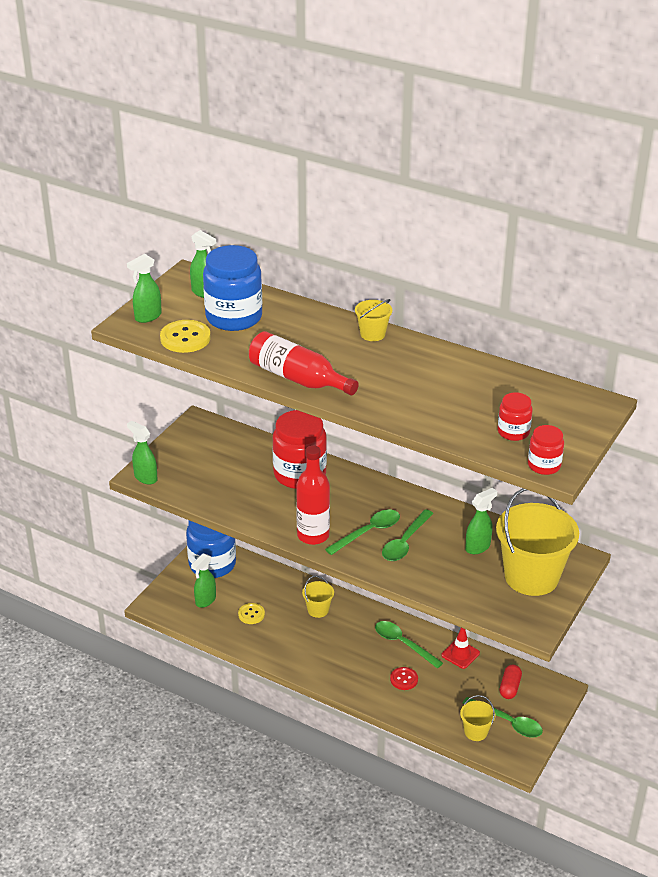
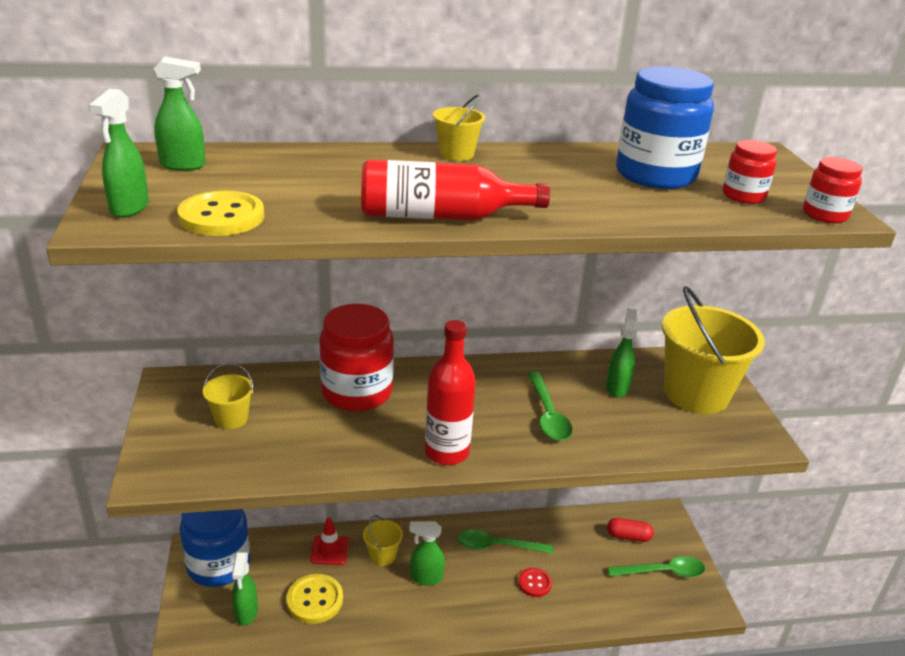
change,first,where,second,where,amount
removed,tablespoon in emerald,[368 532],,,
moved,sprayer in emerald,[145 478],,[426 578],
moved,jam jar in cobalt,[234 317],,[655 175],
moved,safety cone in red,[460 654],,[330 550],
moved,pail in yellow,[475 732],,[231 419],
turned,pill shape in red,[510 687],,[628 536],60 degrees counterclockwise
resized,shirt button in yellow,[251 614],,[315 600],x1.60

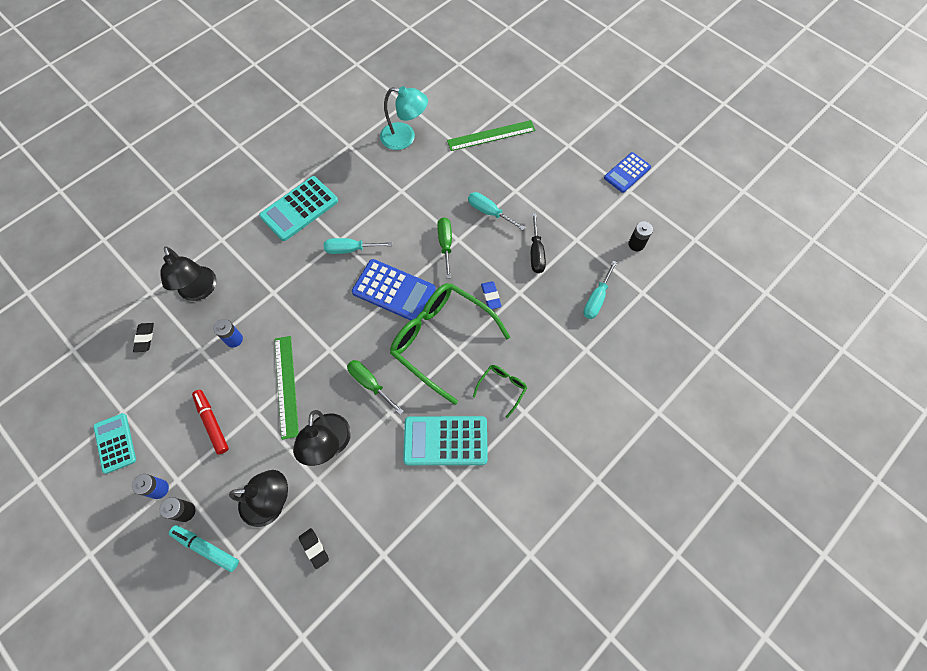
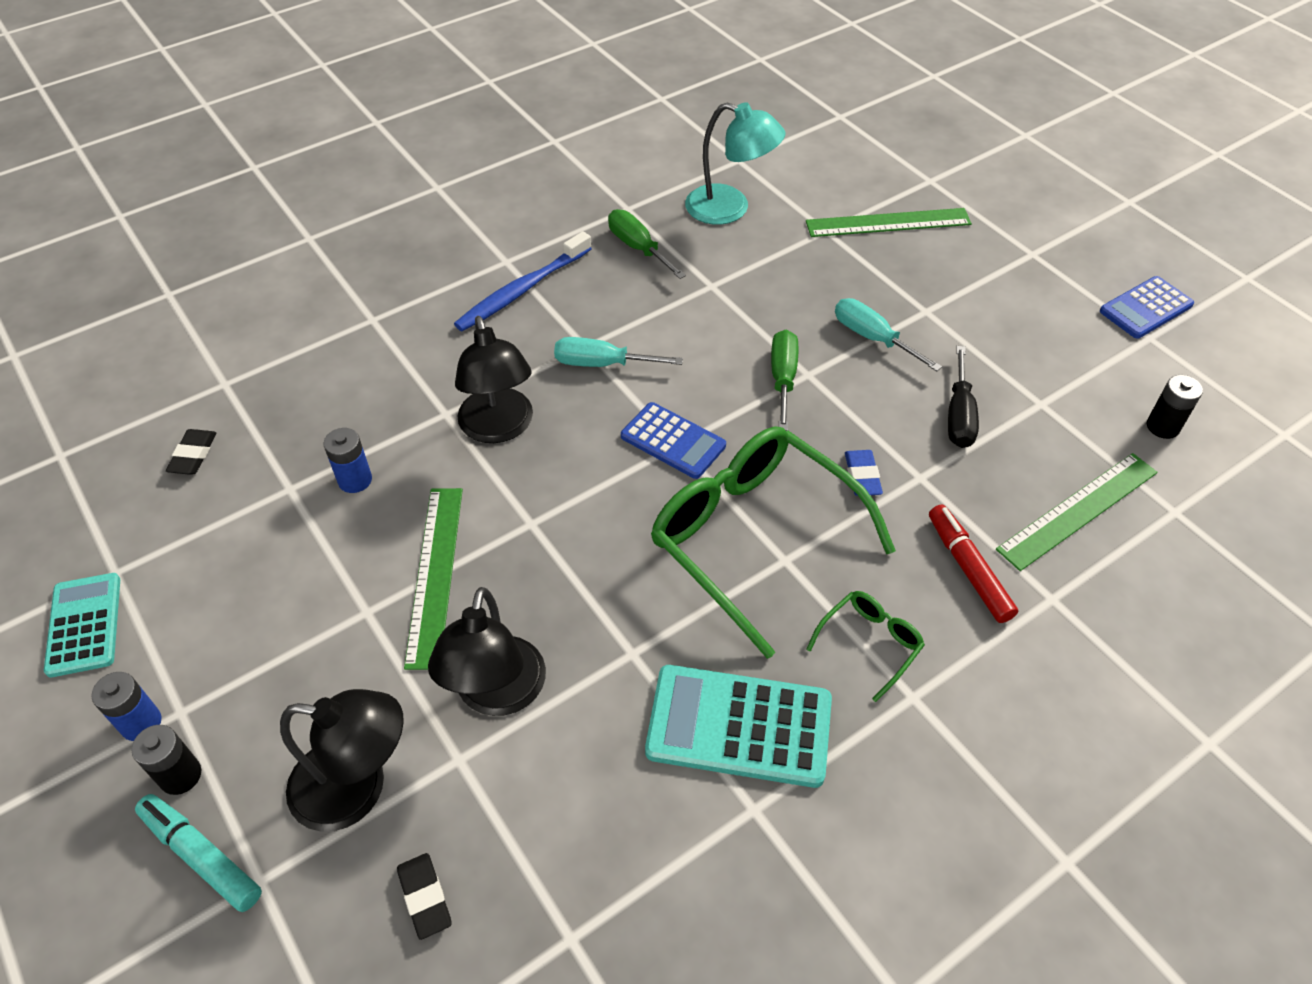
change,first,where,second,where,amount
moved,reading lamp in black,[200 291],,[499 428],
moved,felt pen in red,[212 423],,[968 569],
moved,flat screwdriver in emerald,[370 383],,[638 248],
replaced,adding machine in aqua,[299 209],toothbrush in cobalt,[521 290],
replaced,flat screwdriver in aqua,[596 299],straightedge in emerald,[1078 510],
resized,adding machine in cobalt,[394 290],,[673 441],x0.65

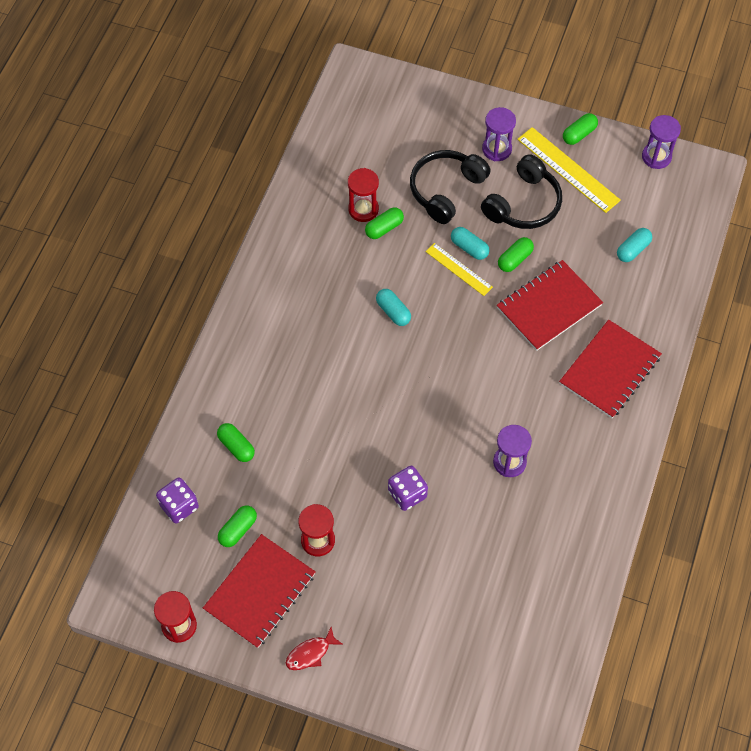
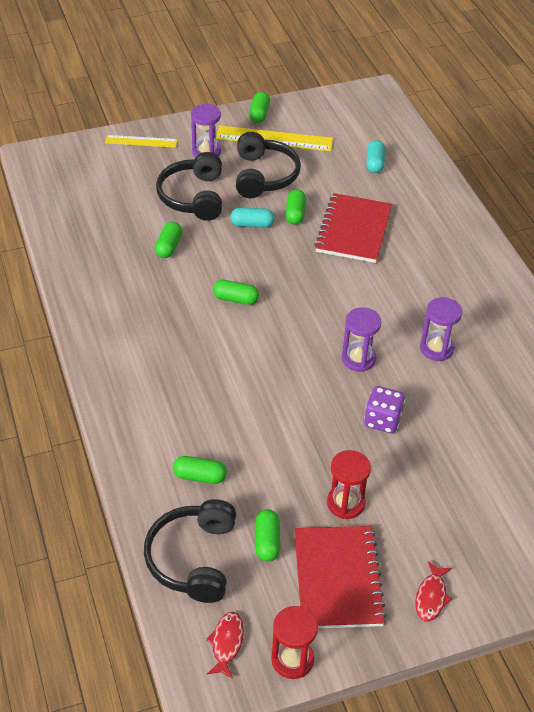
change,first,where,second,where,amount
removed,sandglass in red,[363 209],,,
removed,notebook in red,[610 370],,,
added,,,fish figure in red,[226 643],
moved,straightedge in yellow,[458 269],,[141 141],
moved,sandglass in violet,[656 157],,[358 359],
replaced,dice in violet,[179 506],headphones in black,[193 558],
recoloured,pill shape in aqua,[393 312],pill shape in emerald,[235 299],

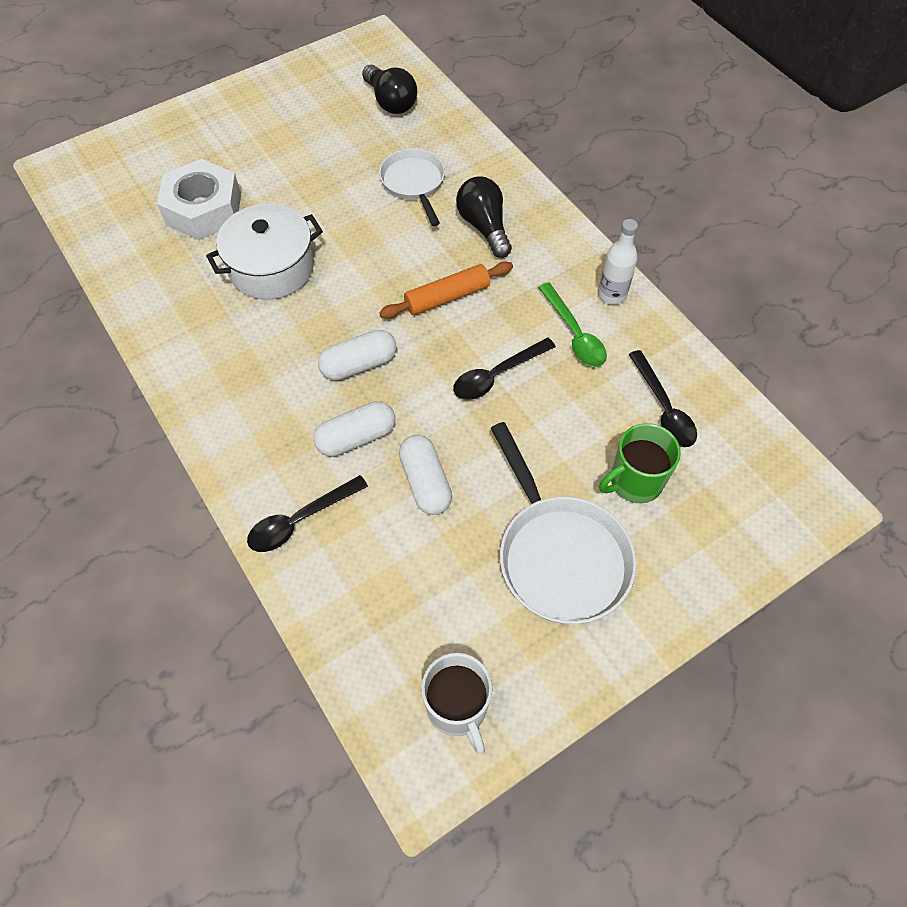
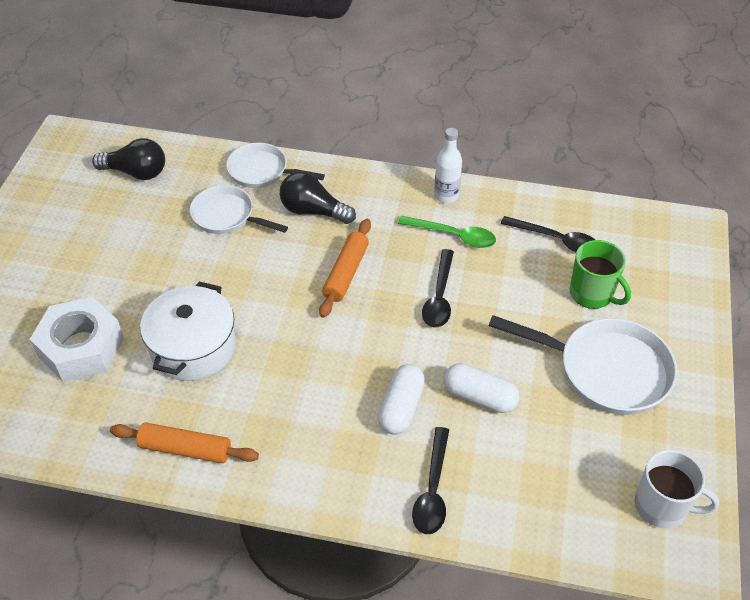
change,first,where,second,where,amount
removed,pill shape in pure white,[359 364],,,
added,,,rolling pin in bright orange,[185 449],
added,,,frying pan in pure white,[262 171],
turned,mug in emerald,[634 481],,[592 294],60 degrees counterclockwise

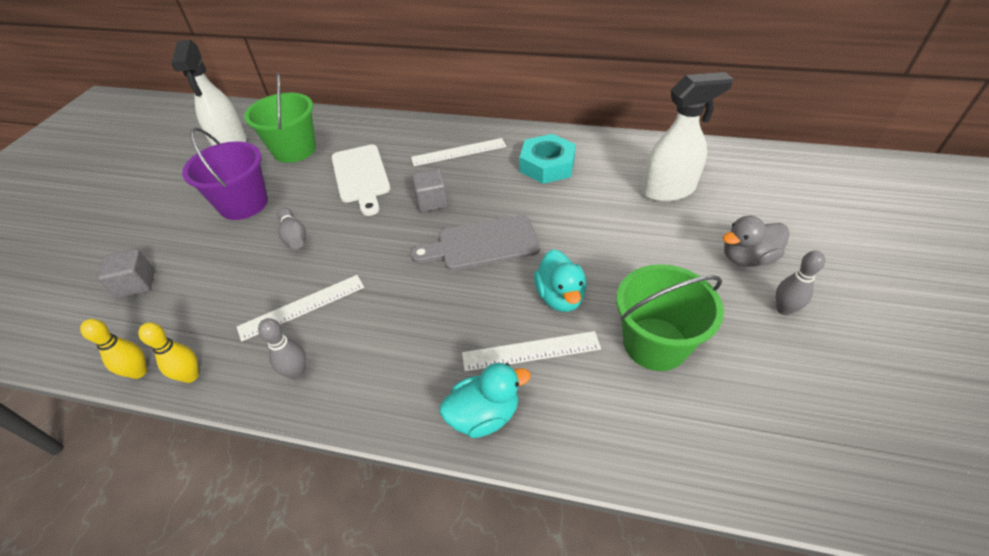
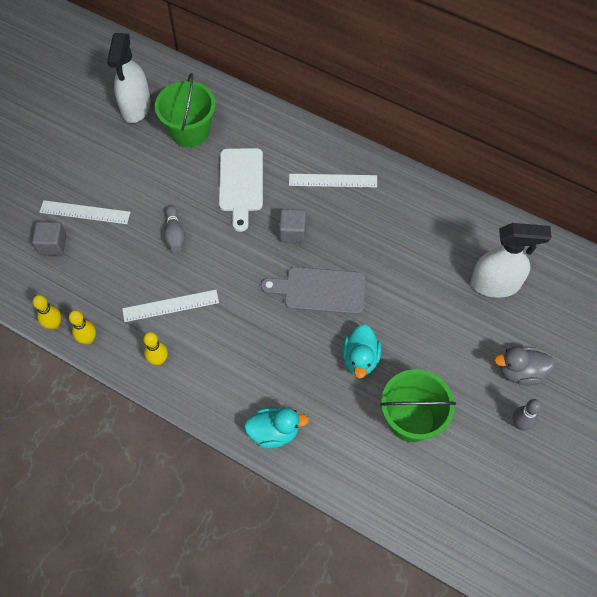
change,first,where,second,where,amount
removed,pail in violet,[243 204],,,
removed,nut in aqua,[547 165],,,
moved,straightedge in pure white,[531 351],,[85 212],
recoloured,skittle in gray,[296 372],skittle in yellow,[158 360],

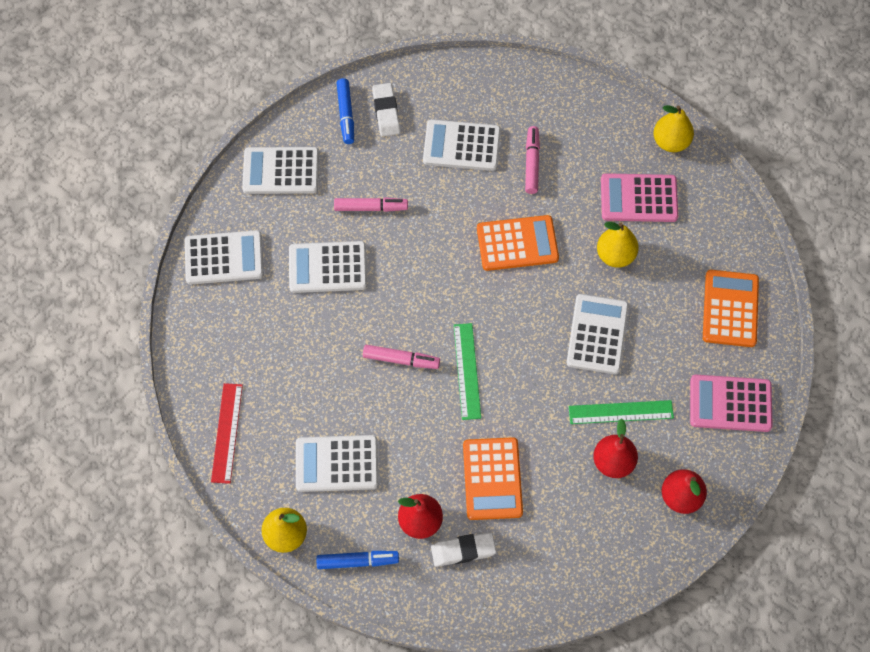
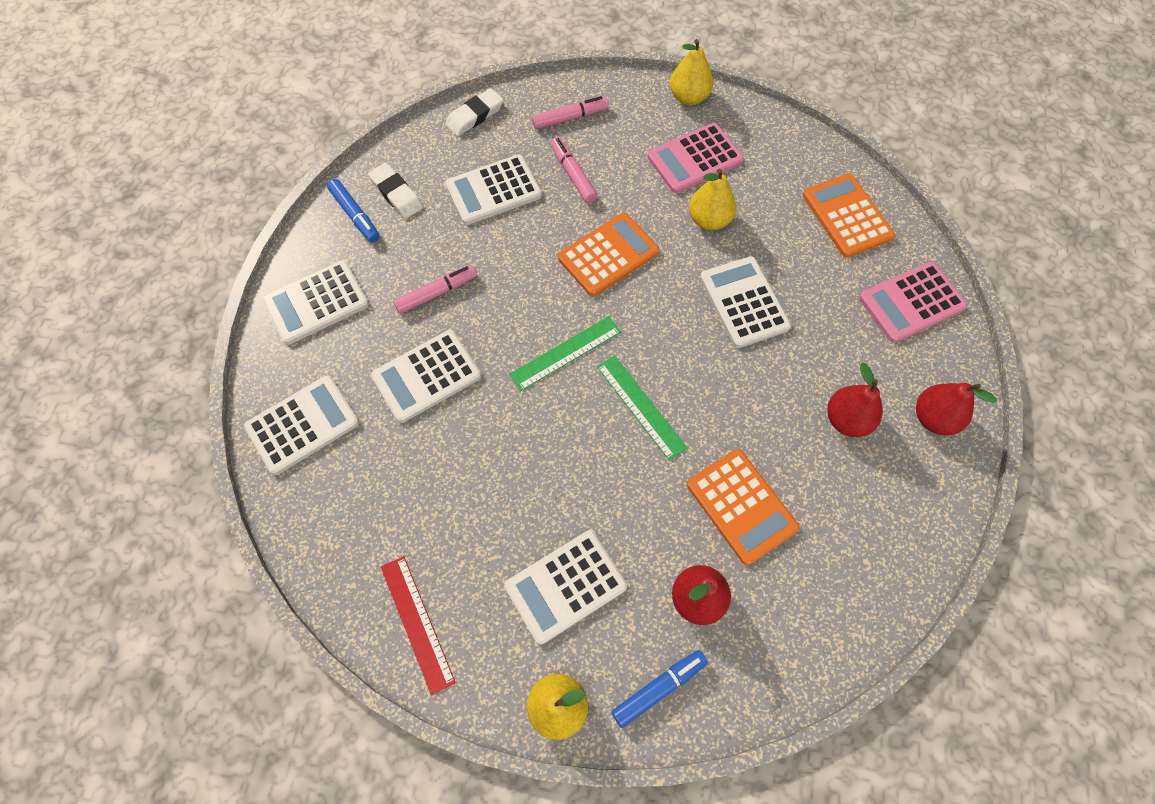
change,first,where,second,where,amount
moved,felt pen in rose-pink,[401 359],,[569 118],
moved,gum eraser in pure white,[463 550],,[475 116],
moved,straightedge in emerald,[621 412],,[565 353],

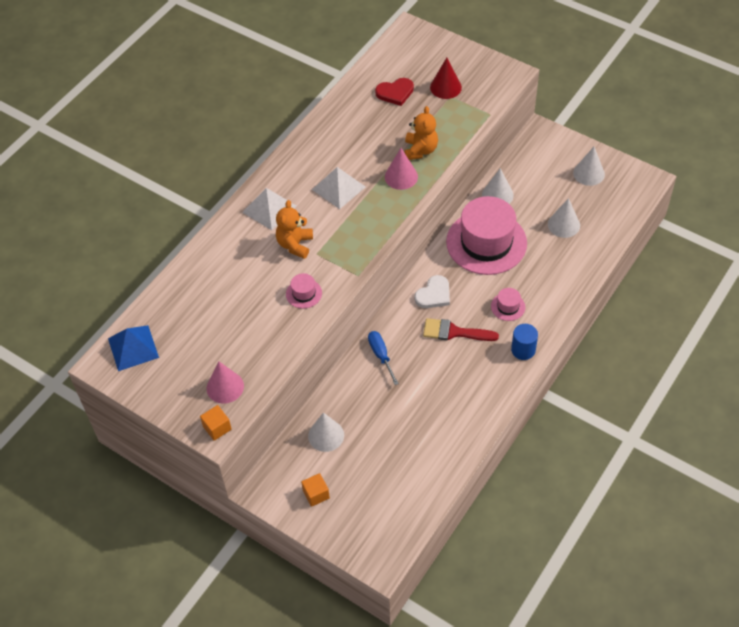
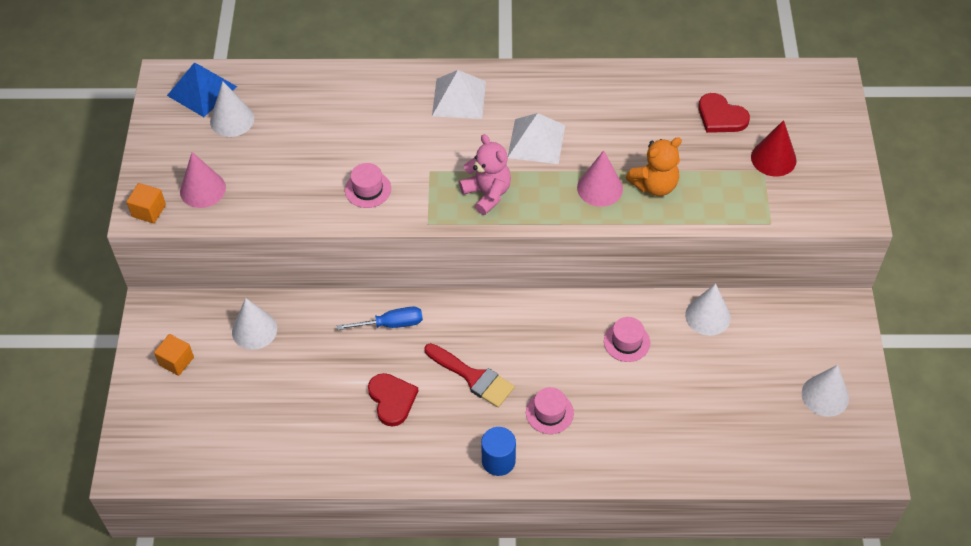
change,first,where,second,where,amount
removed,teddy bear in bright orange,[295 244],,,
removed,heart in pure white,[434 294],,,
added,,,heart in red,[392 400],
added,,,teddy bear in rose-pink,[487 194],
moved,cone shape in pure white,[564 225],,[232 120],
turned,flat screwdriver in cobalt,[381 356],,[391 324],45 degrees clockwise
turned,paint brush in red,[454 332],,[473 377],150 degrees clockwise
resized,tall hat in rose-pink,[486 242],,[627 342],x0.41

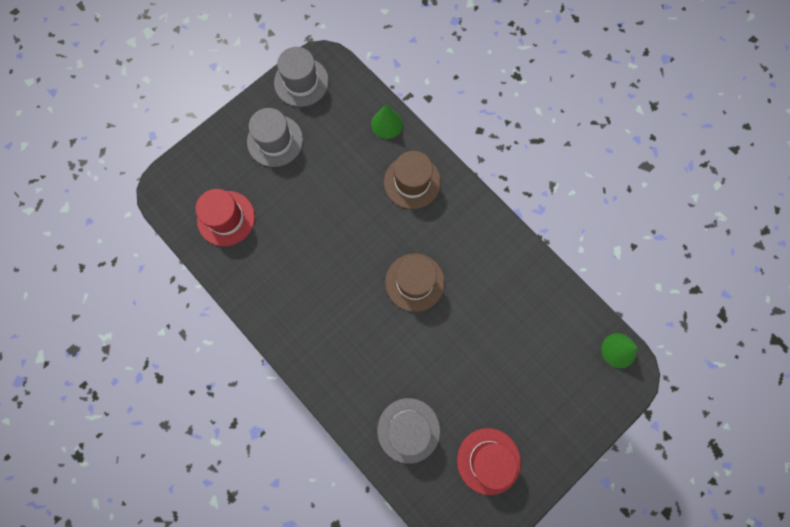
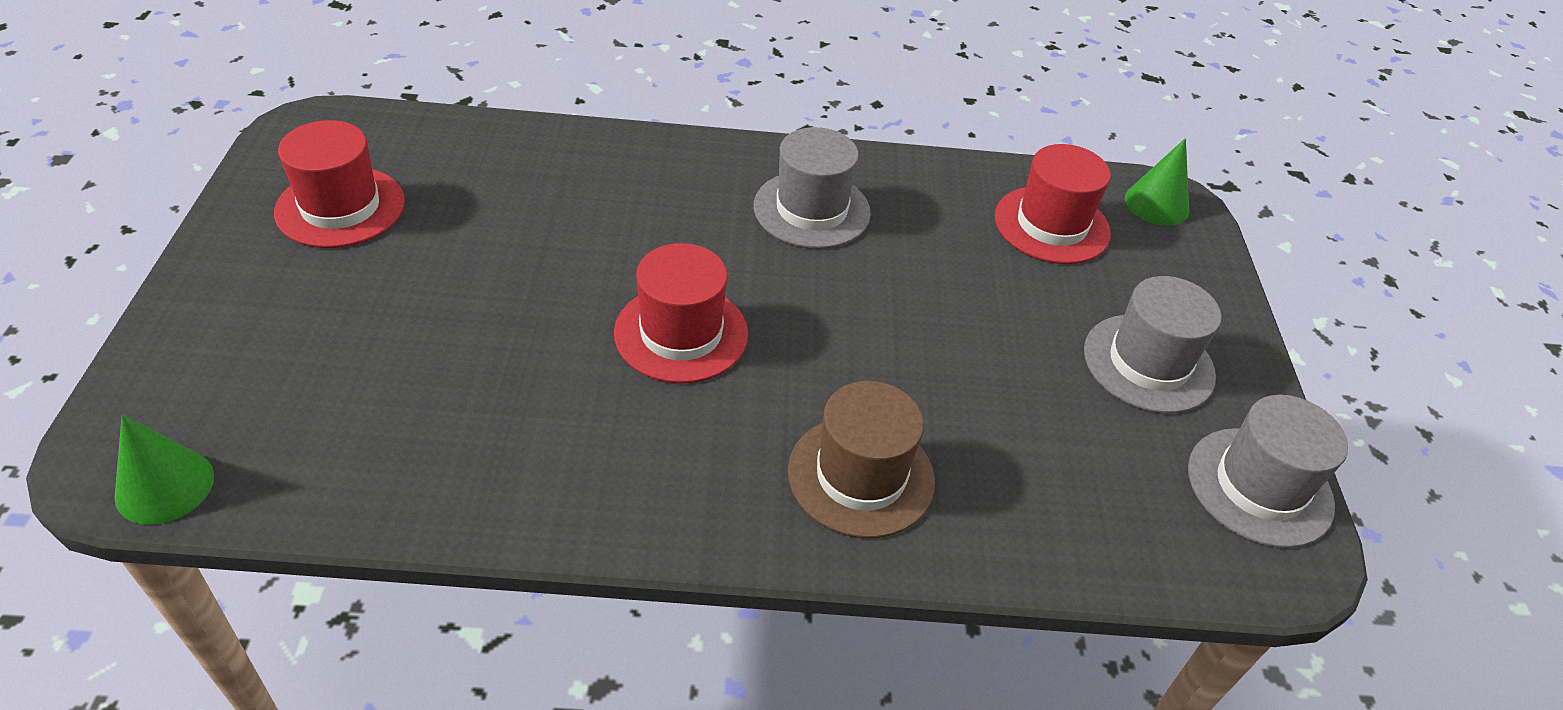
change,first,where,second,where,amount
moved,cone shape in emerald,[387 124],,[1156 204],
moved,tall hat in gray,[408 430],,[811 210],
recoloured,tall hat in russet,[414 282],tall hat in red,[681 333],

